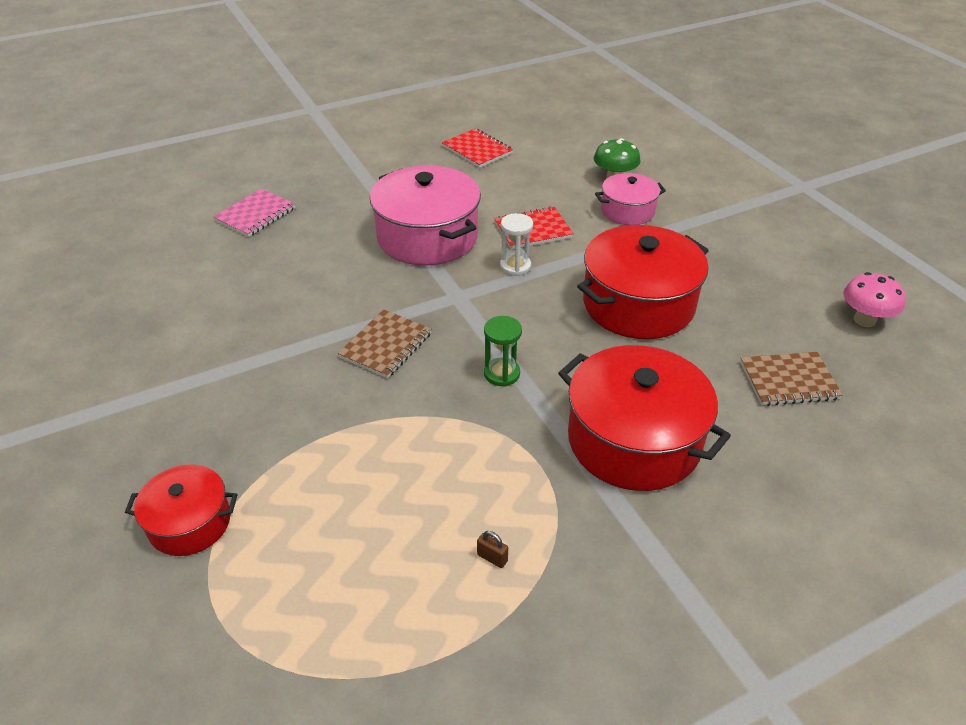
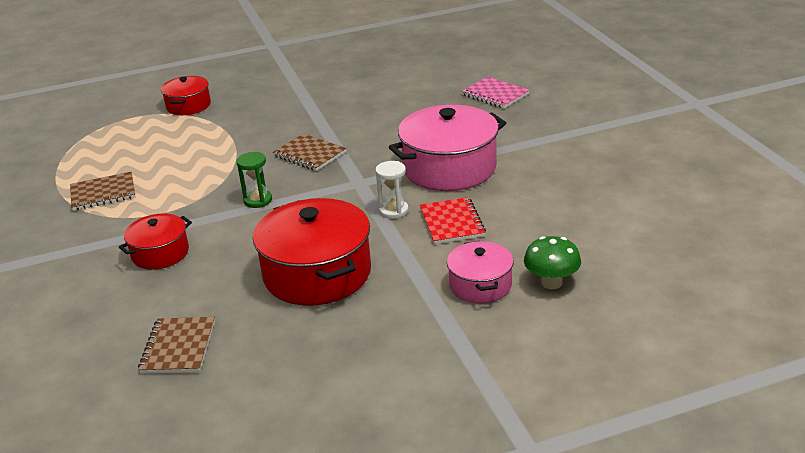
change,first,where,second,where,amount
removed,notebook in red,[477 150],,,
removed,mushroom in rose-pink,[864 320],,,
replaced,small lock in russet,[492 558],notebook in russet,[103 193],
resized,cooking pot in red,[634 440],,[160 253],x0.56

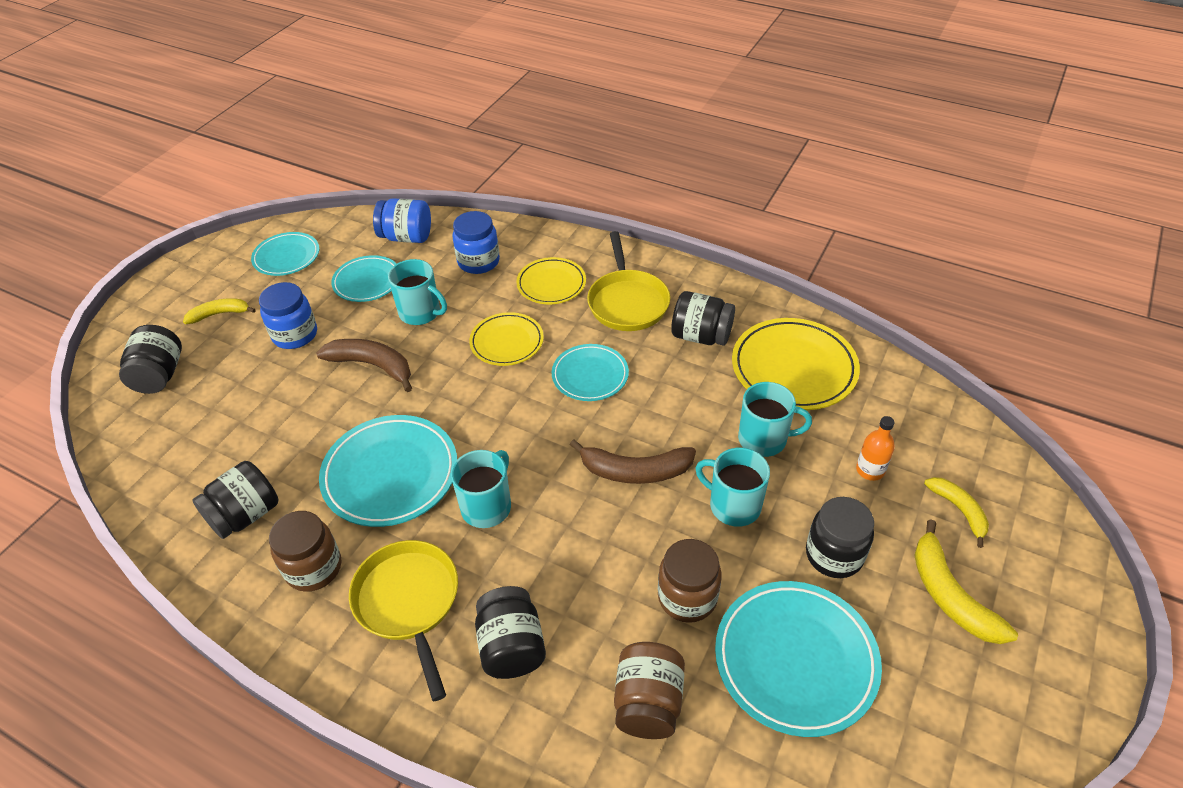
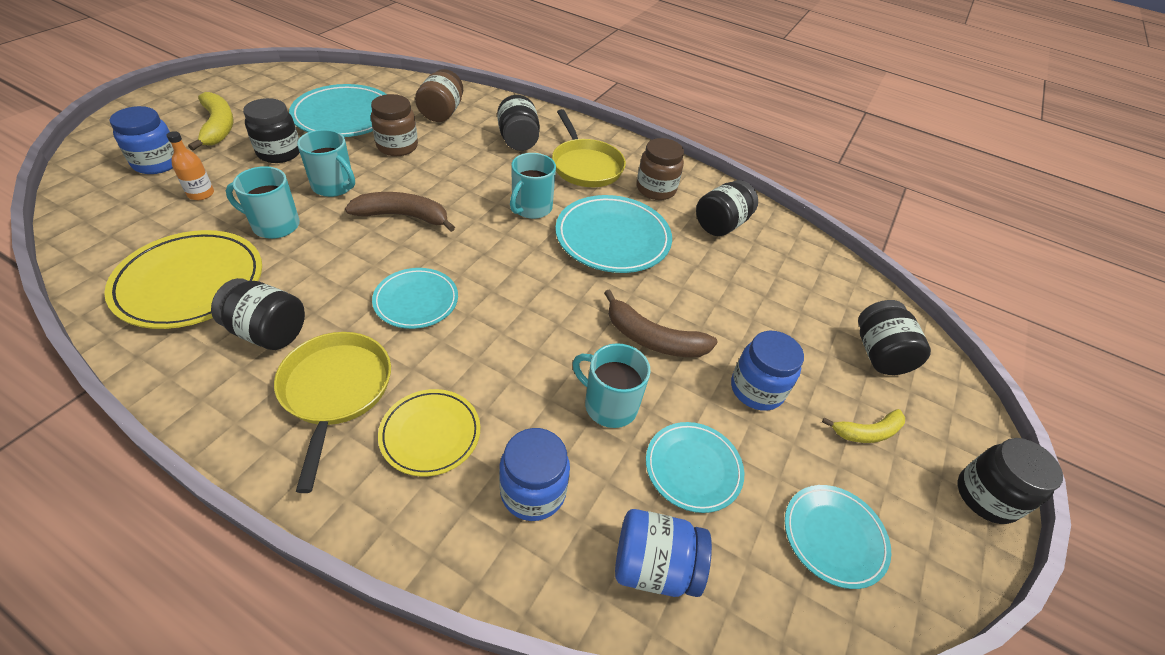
change,first,where,second,where,amount
removed,dinner plate in yellow,[507 342],,,
added,,,jam jar in black,[986 496],
replaced,banana in yellow,[959 510],jam jar in cobalt,[157 163],

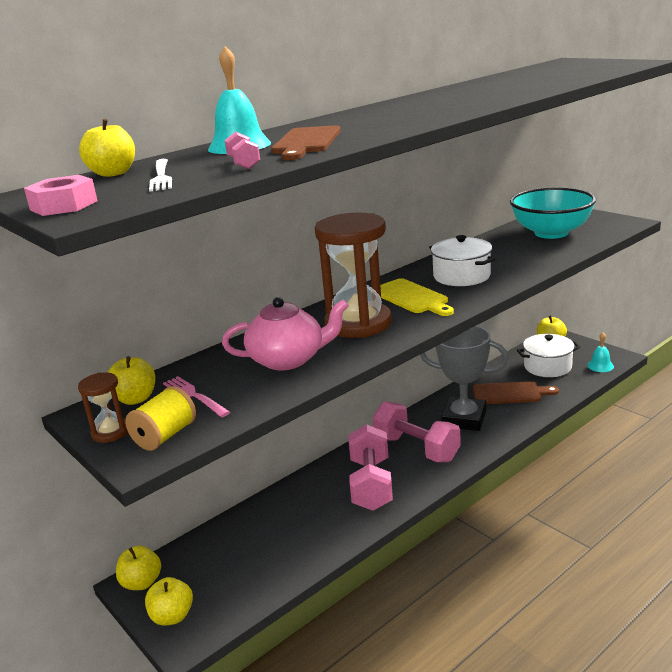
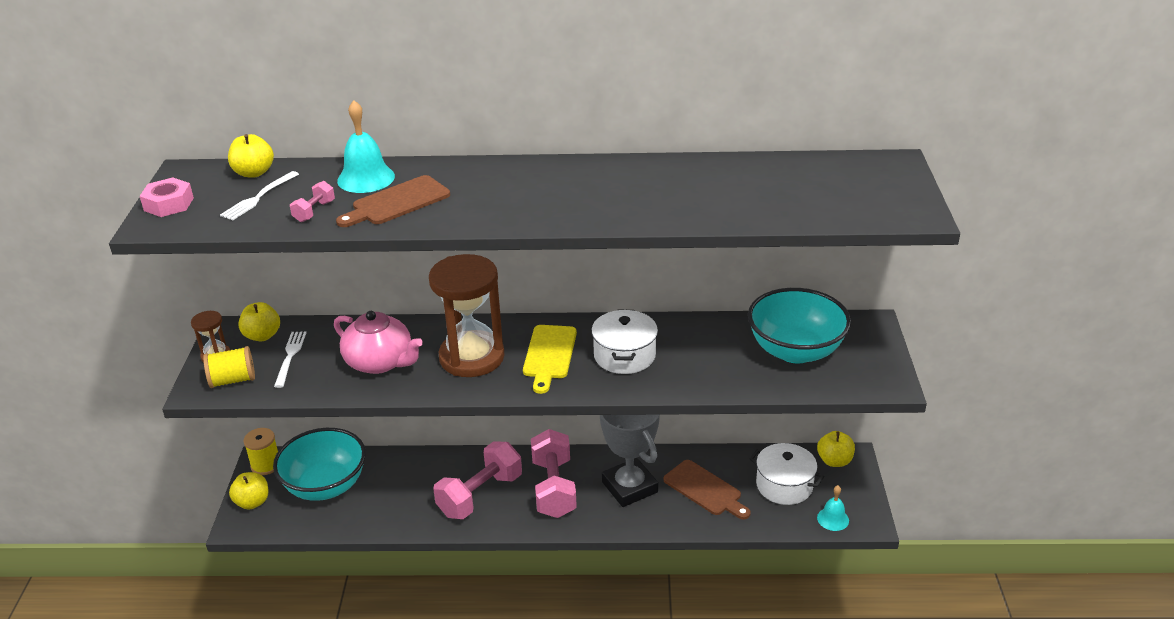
change,first,where,second,where,amount
added,,,bowl in aqua,[325 486],
replaced,apple fruit in yellow,[142 582],bobbin in yellow,[266 465],
recoloured,fork in rose-pink,[193 395],fork in pure white,[290 356],

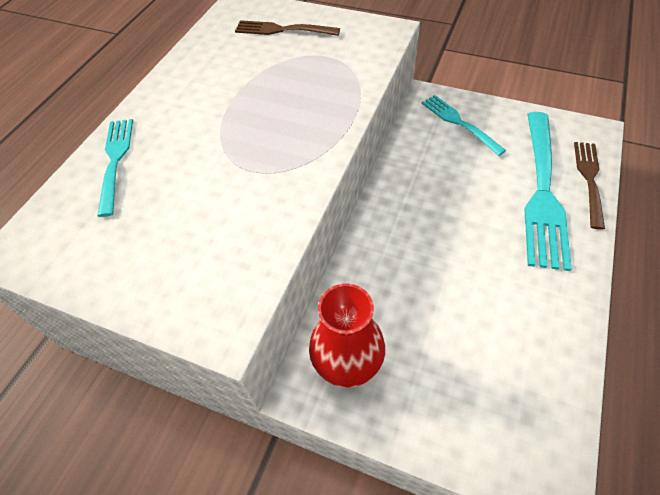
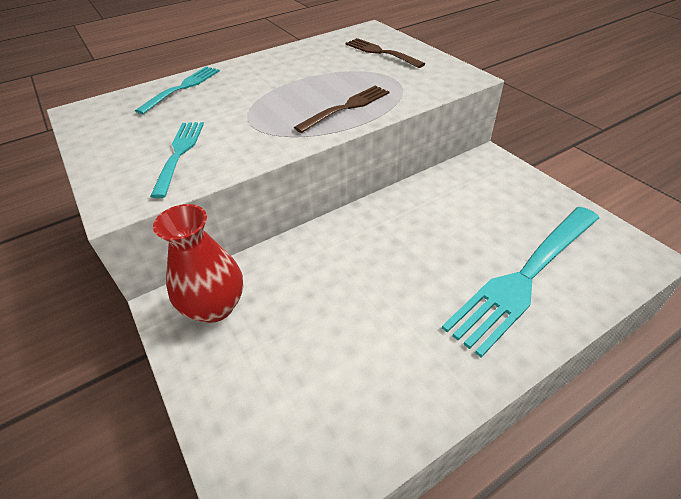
change,first,where,second,where,amount
moved,fork in aqua,[460 123],,[179 154],
moved,fork in russet,[589 180],,[346 108],

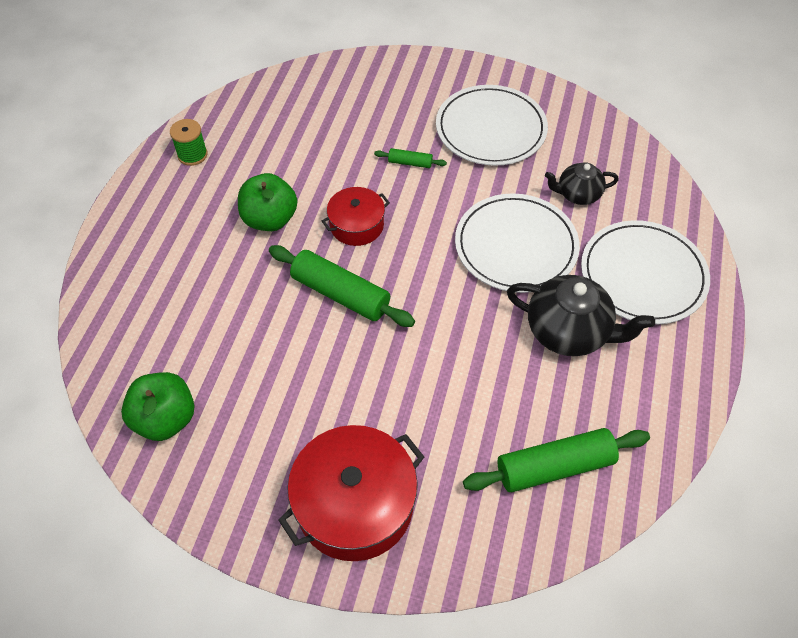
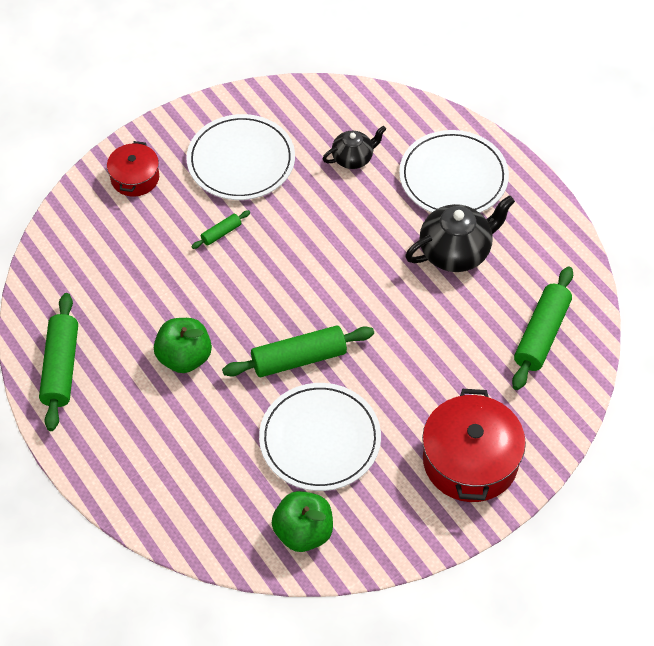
change,first,where,second,where,amount
moved,cooking pot in red,[356 225],,[135 178],
moved,dinner plate in pure white,[516 246],,[320 439],
replaced,bobbin in emerald,[192 155],rolling pin in emerald,[61 368],
turned,tea pot in black,[577 194],,[353 158],150 degrees counterclockwise

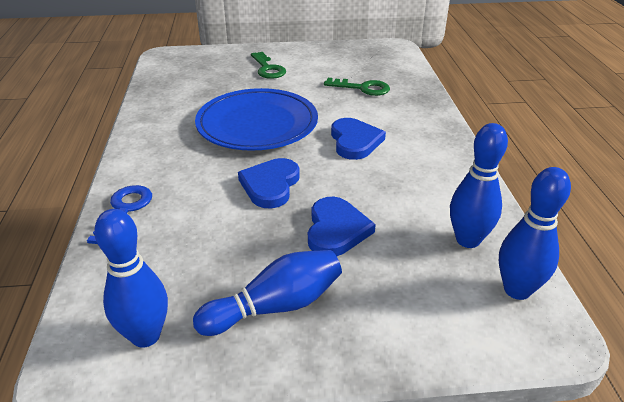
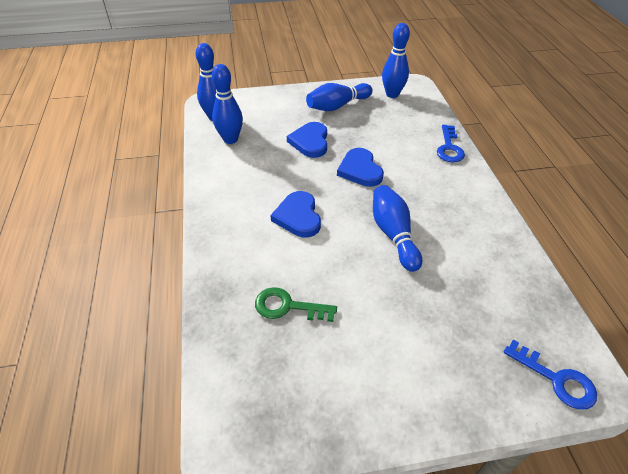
change,first,where,second,where,amount
removed,door key in emerald,[268 69],,,
added,,,door key in cobalt,[556 379],
replaced,dinner plate in cobalt,[257 124],skittle in cobalt,[393 234],
turned,heart in cobalt,[270 185],,[360 170],150 degrees clockwise

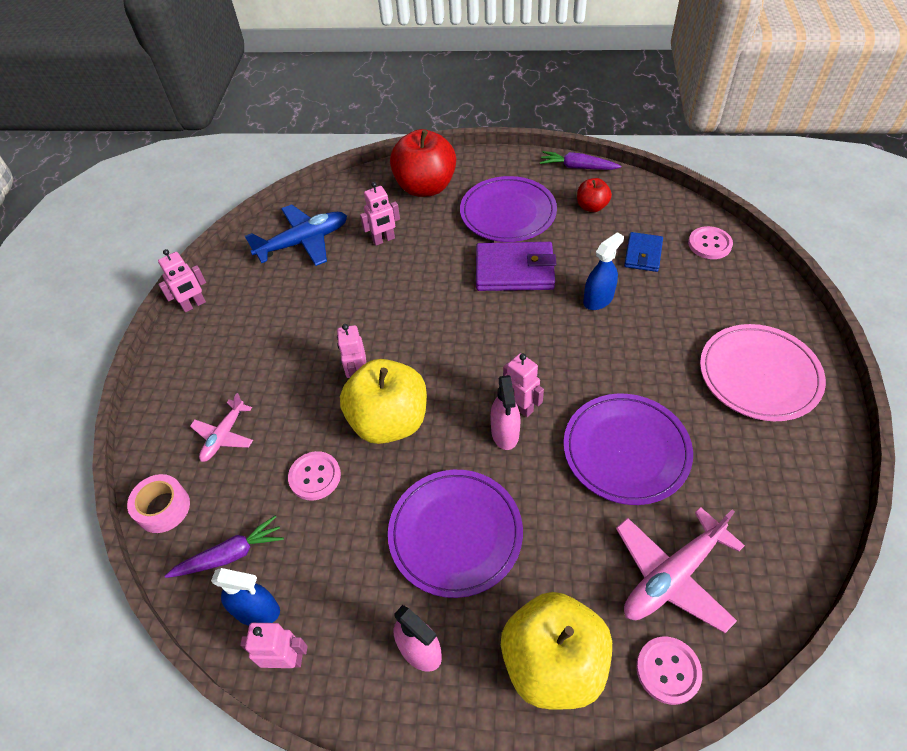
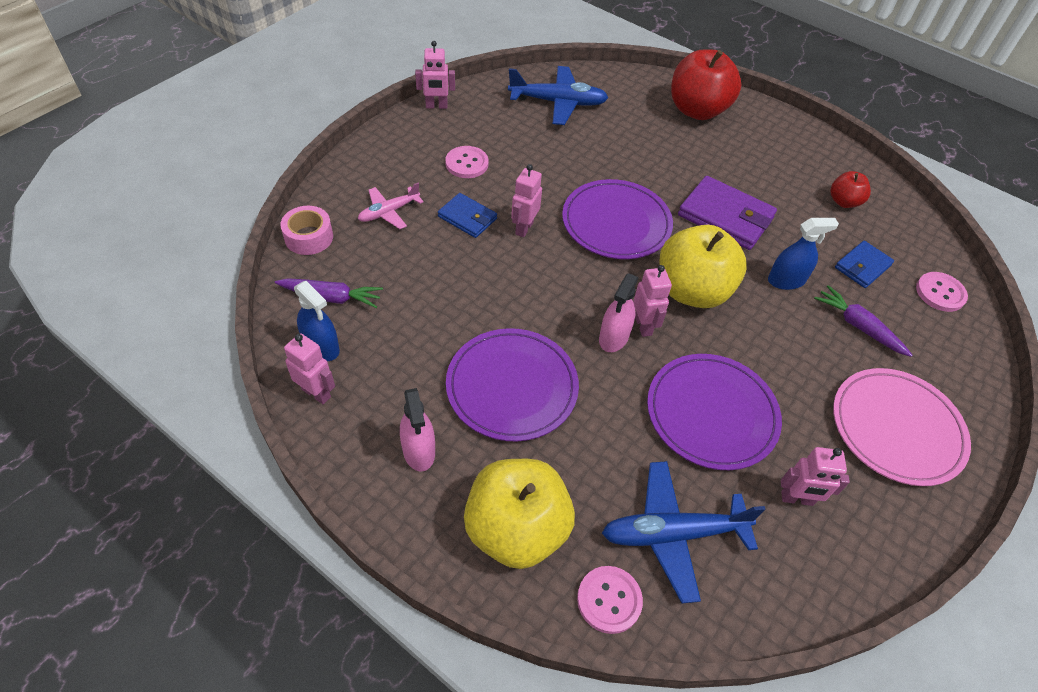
change,first,where,second,where,amount
added,,,billfold in cobalt,[467 218],
moved,shirt button in rose-pink,[315 476],,[467 163],
moved,apple fruit in yellow,[389 421],,[692 291],
moved,robot in rose-pink,[384 240],,[797 499],
moved,dinner plate in violet,[508 213],,[616 223],
moved,root vegetable in violet,[577 167],,[858 326],
recoloured,toy plane in rose-pink,[672 576],toy plane in cobalt,[672 534],

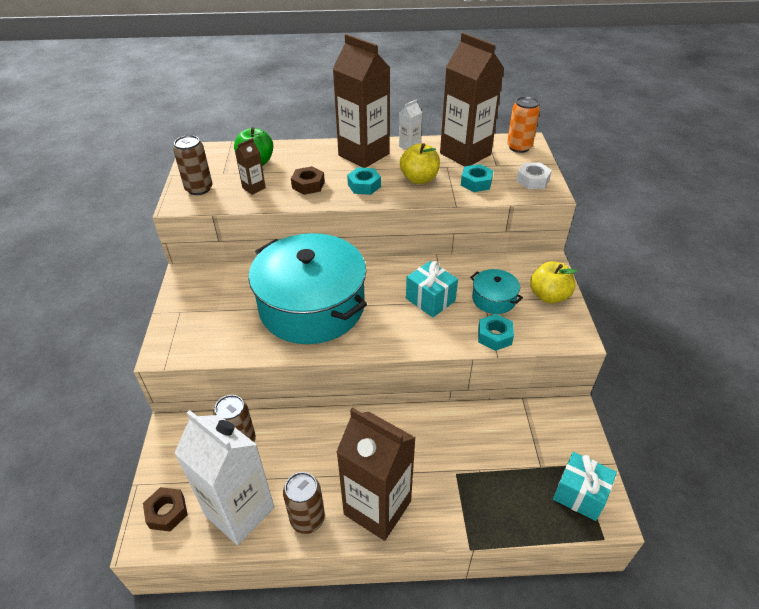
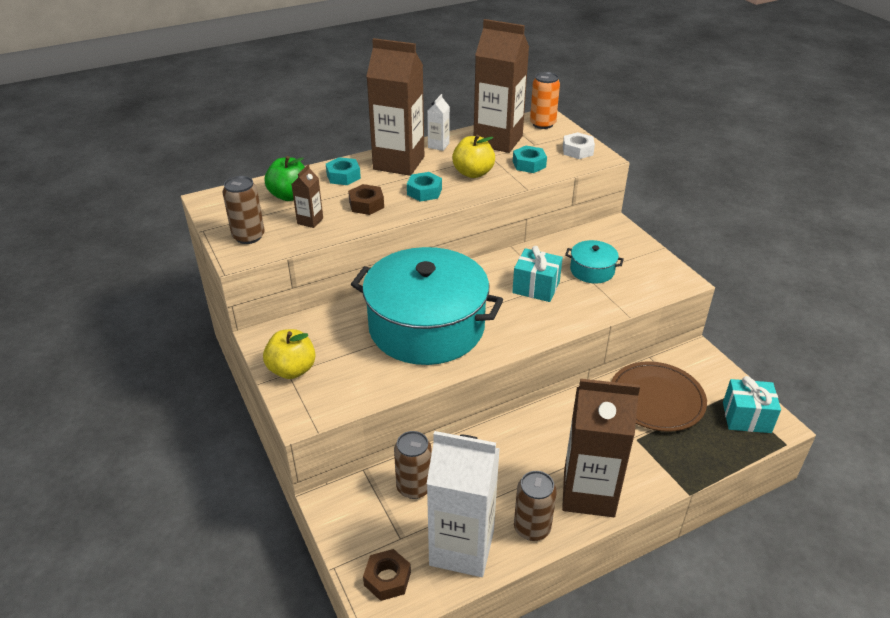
change,first,where,second,where,amount
added,,,dinner plate in russet,[656 399],
moved,nut in aqua,[494 336],,[343 176],
moved,apple fruit in yellow,[549 296],,[292 370],

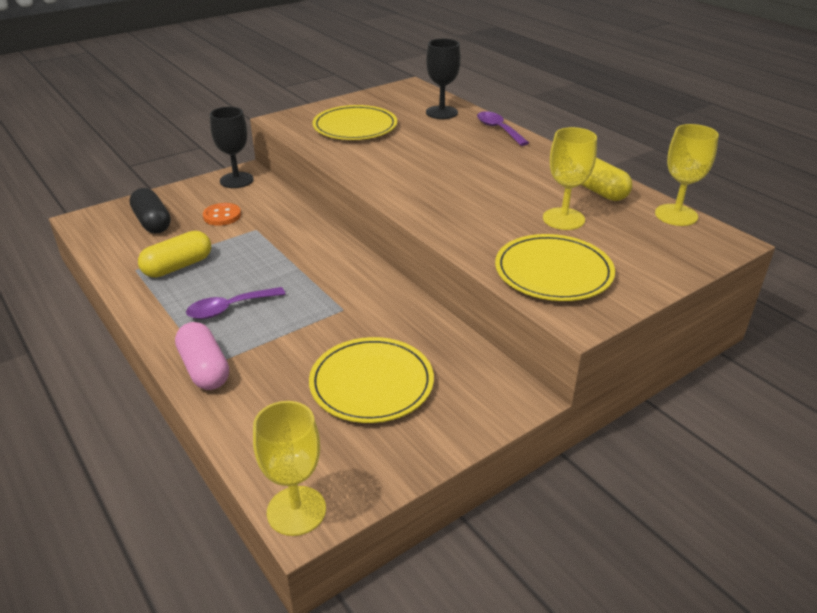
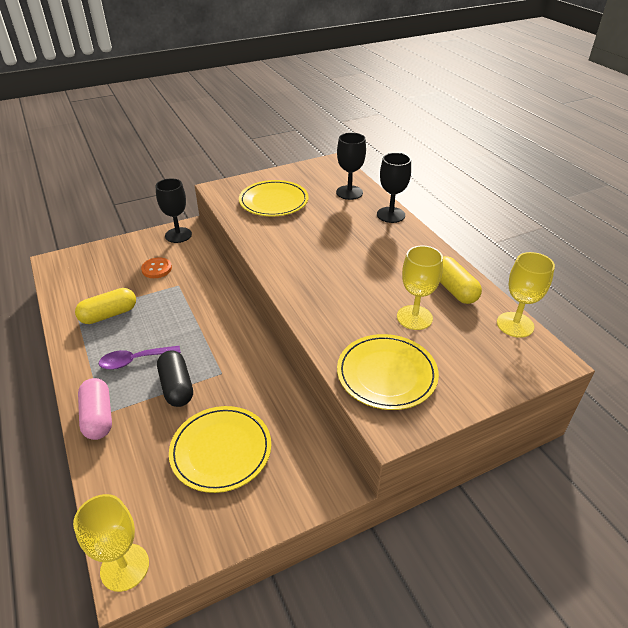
change,first,where,second,where,amount
moved,pill shape in black,[152 222],,[177 387],
replaced,tablespoon in violet,[498 129],wine glass in black,[391 215],

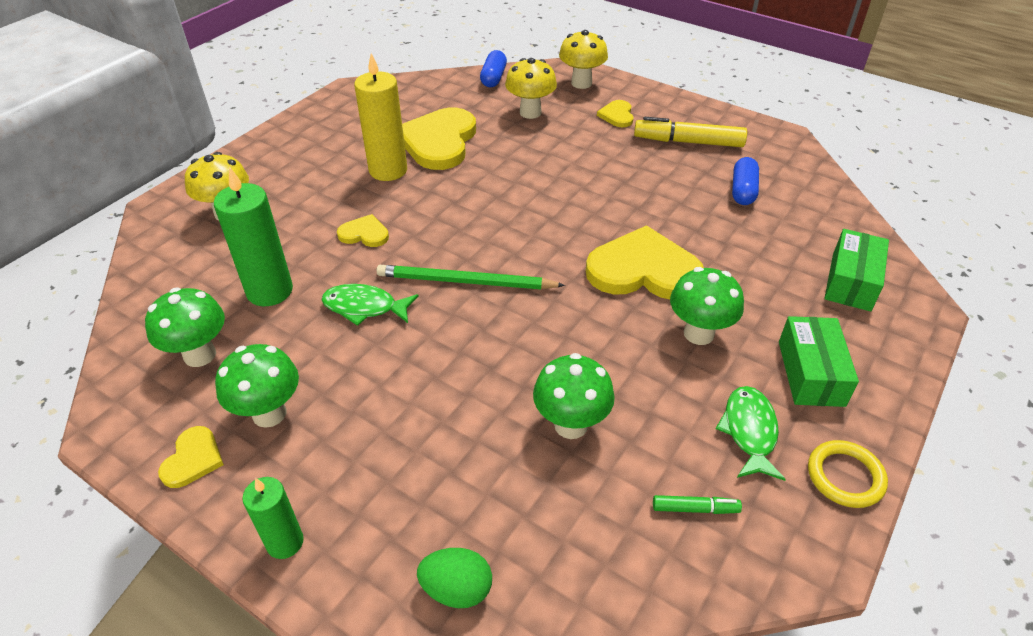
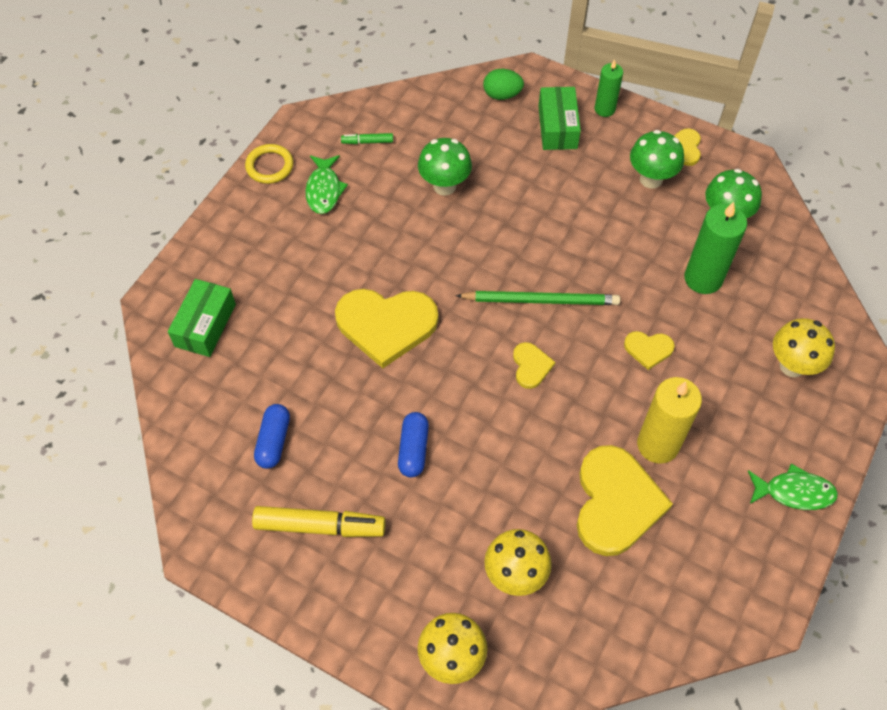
change,first,where,second,where,amount
removed,mushroom in emerald,[698 333],,,
moved,fish figure in emerald,[364 307],,[794 492],
moved,pill shape in cobalt,[493 78],,[413 449],
moved,heart in yellow,[617 115],,[531 366],
moved,package in emerald,[810 373],,[557 127],

